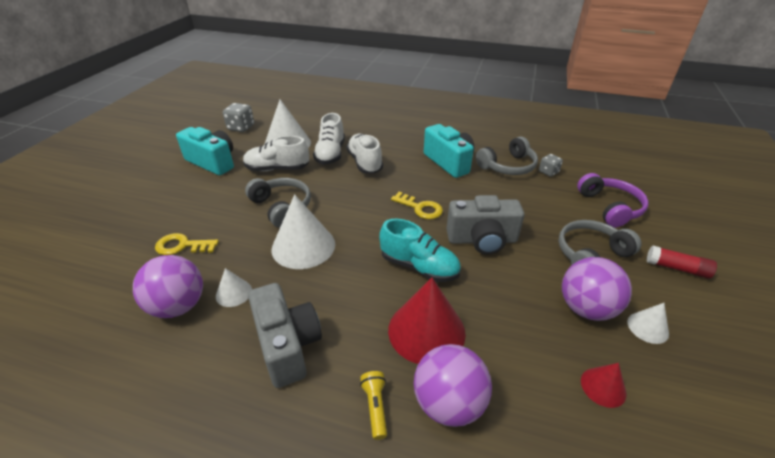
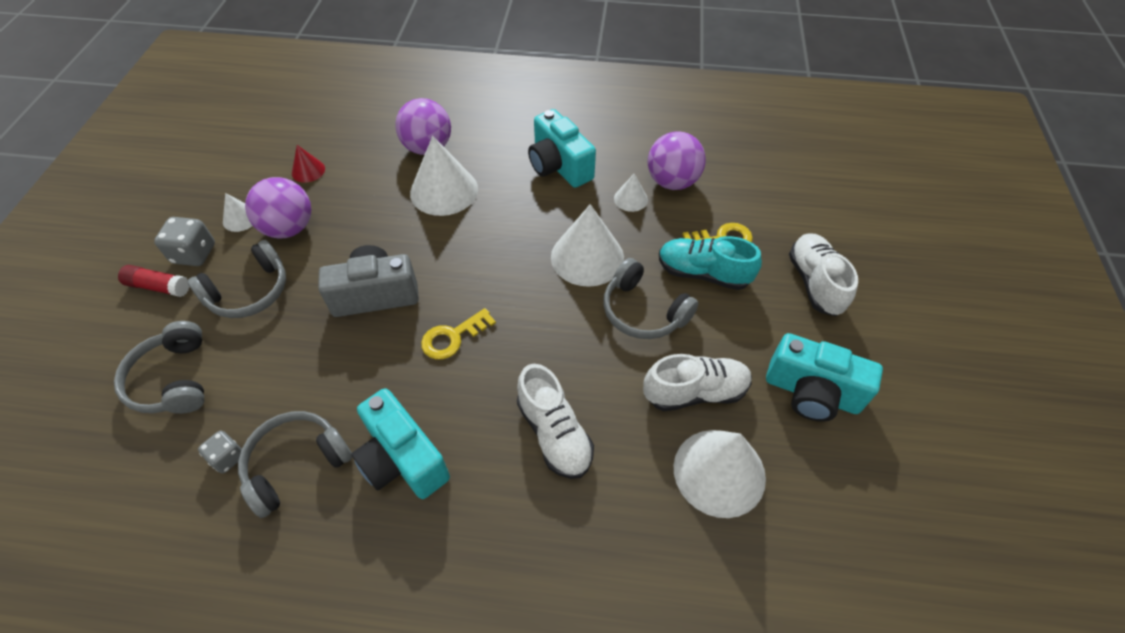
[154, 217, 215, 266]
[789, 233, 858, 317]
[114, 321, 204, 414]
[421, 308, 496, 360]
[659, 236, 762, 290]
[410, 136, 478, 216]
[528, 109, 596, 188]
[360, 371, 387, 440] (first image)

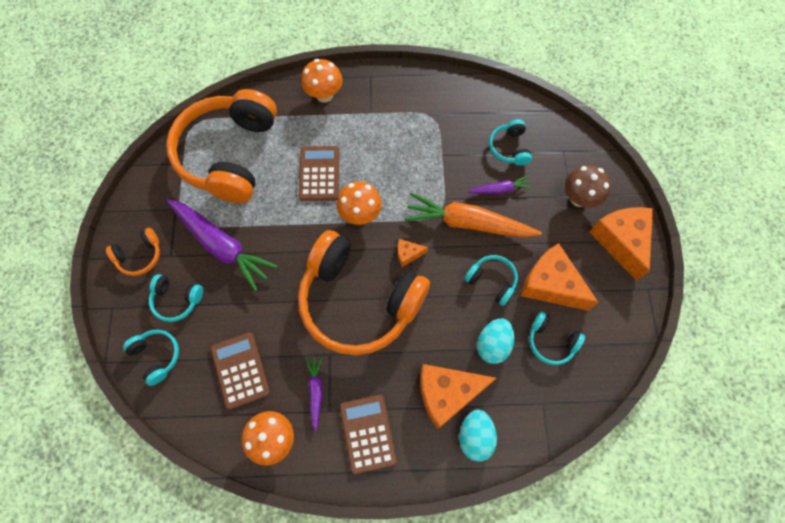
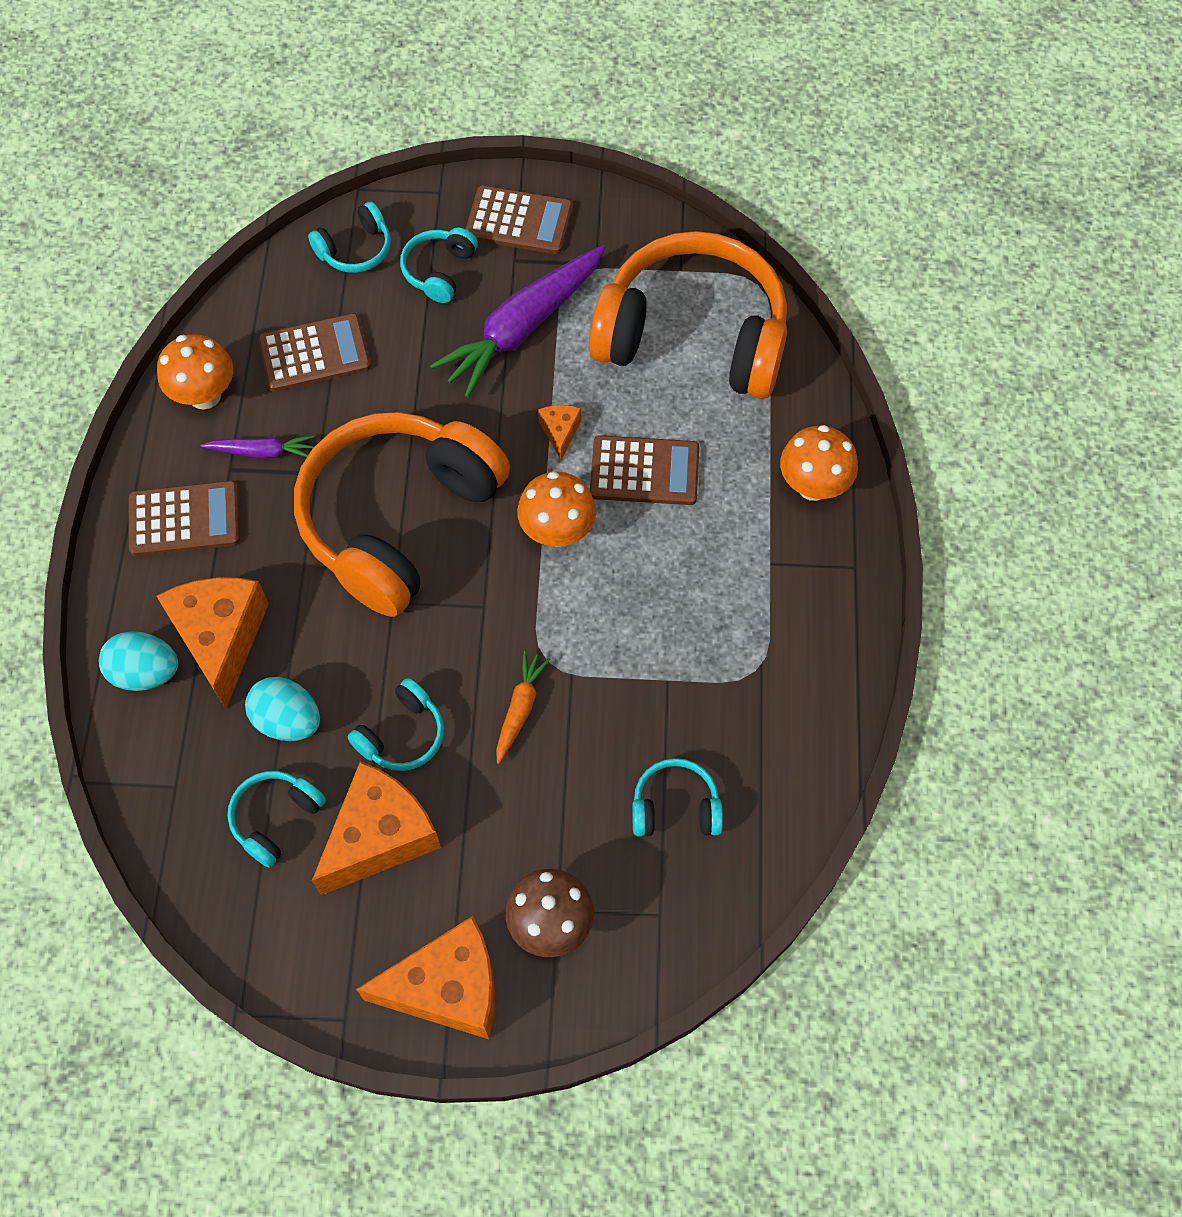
[468, 175, 532, 194] (first image)
[496, 651, 551, 764]
[465, 185, 573, 254]
[538, 405, 581, 460]

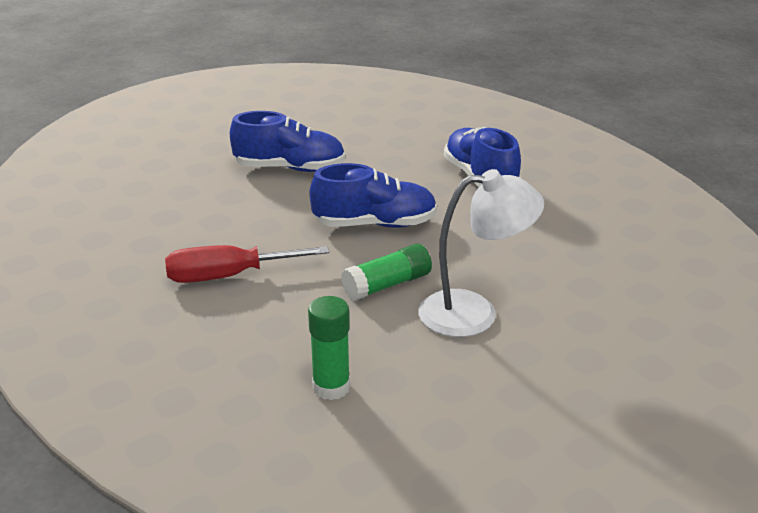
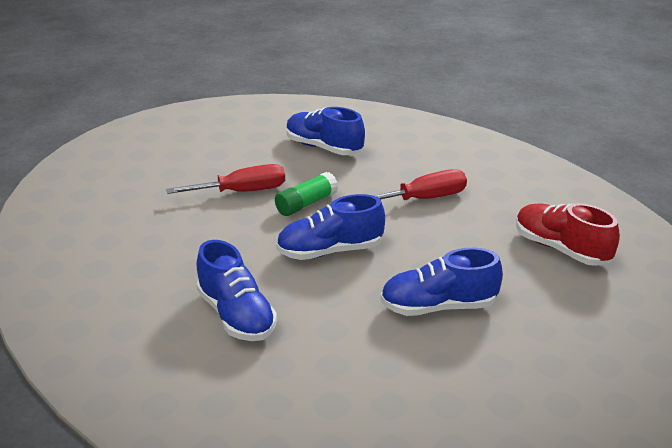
[166, 164, 285, 194]
[287, 107, 365, 155]
[516, 203, 620, 266]

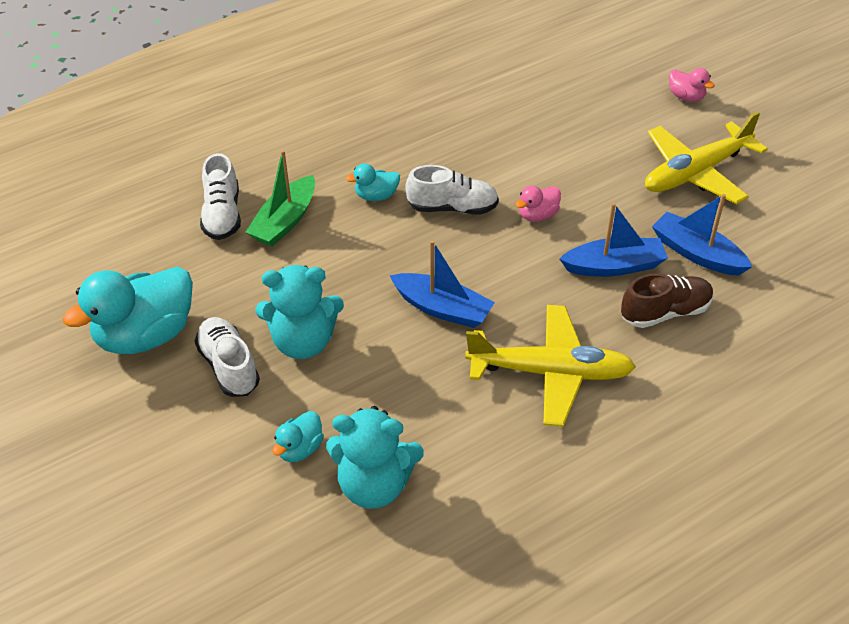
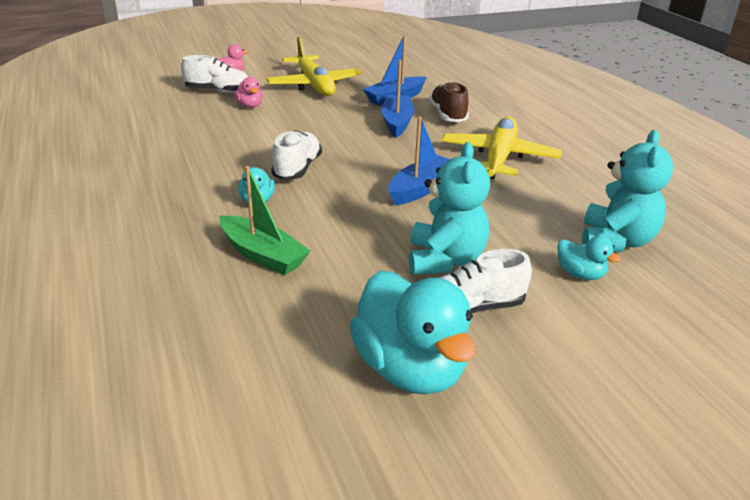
[181, 55, 249, 93]
[234, 77, 263, 108]

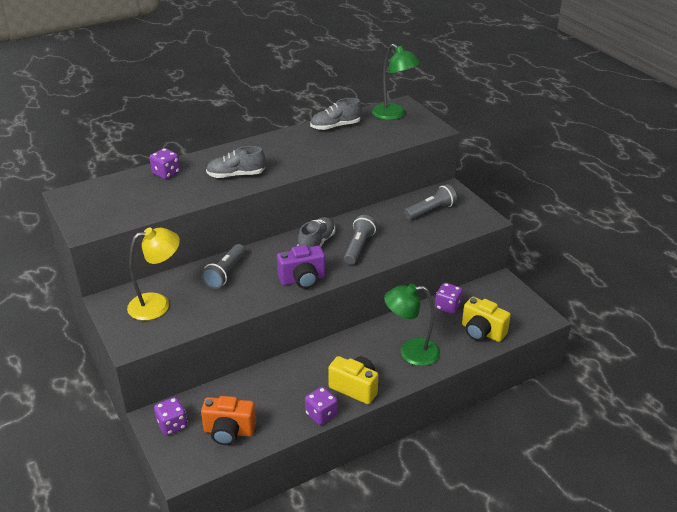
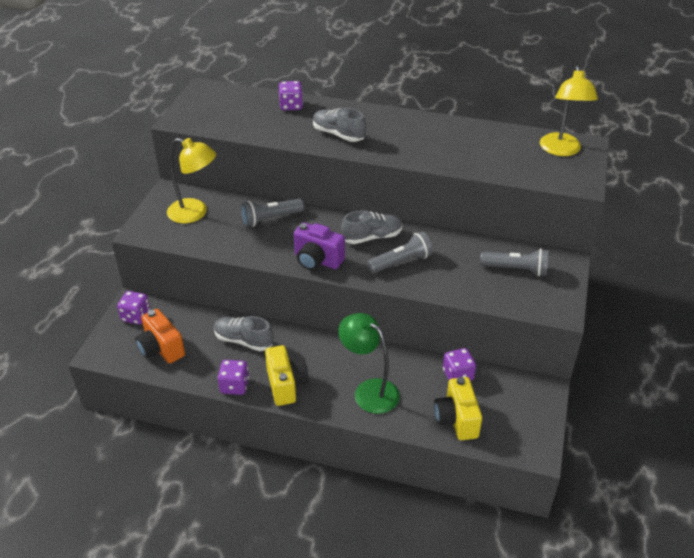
[540, 65, 598, 156]
[214, 316, 273, 351]

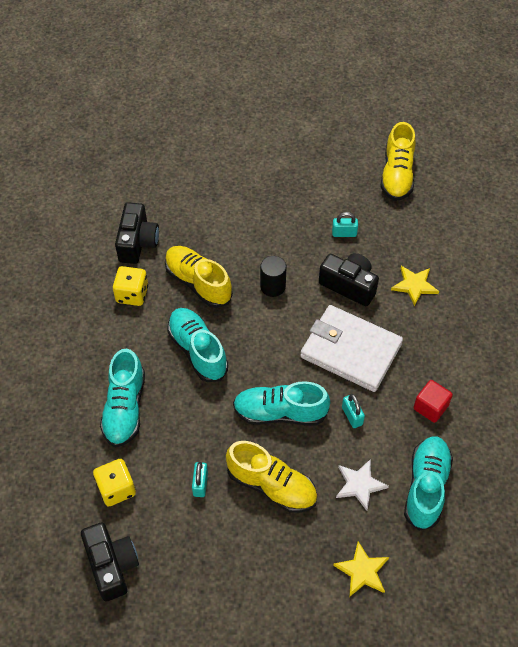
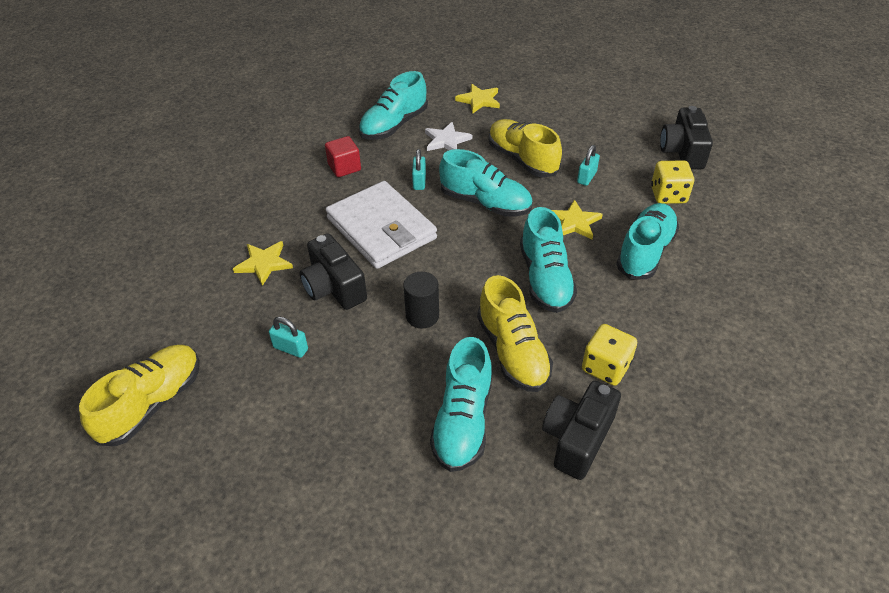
[552, 199, 603, 240]
[430, 337, 492, 472]

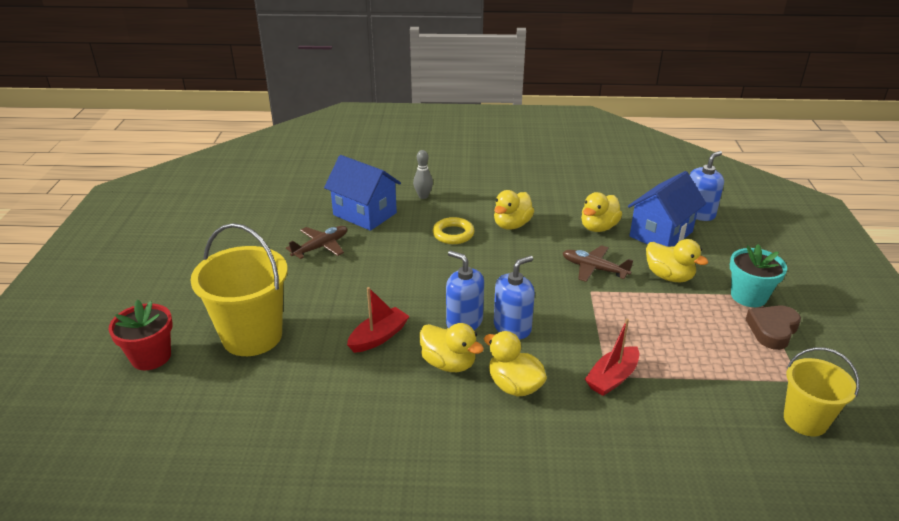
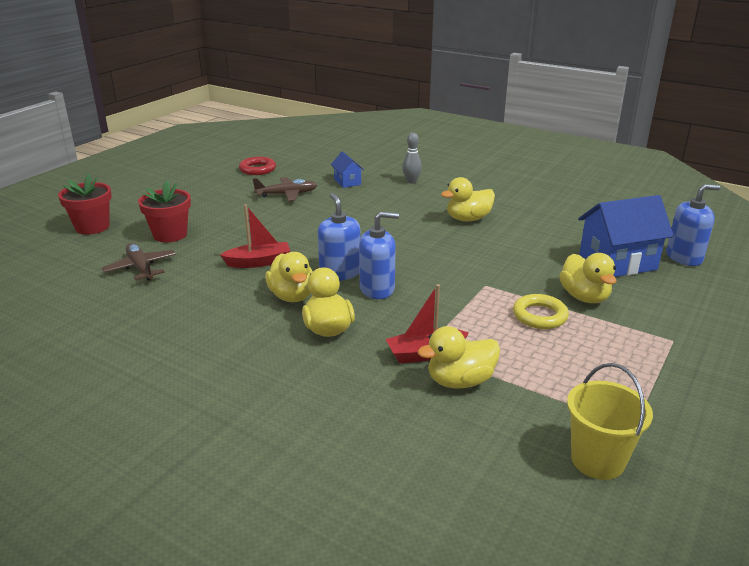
[331, 151, 364, 188]
[417, 326, 500, 388]
[513, 294, 569, 329]
[138, 180, 191, 242]
[730, 244, 787, 307] (first image)
[102, 243, 176, 281]
[745, 305, 801, 350] (first image)
[239, 157, 276, 175]

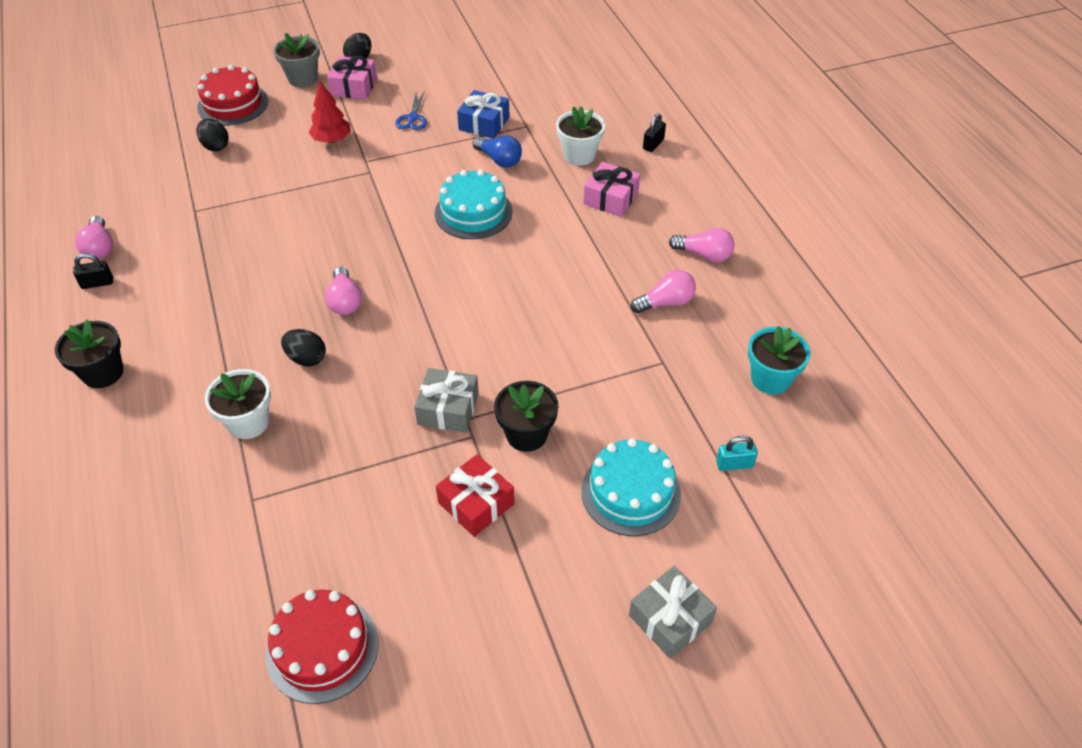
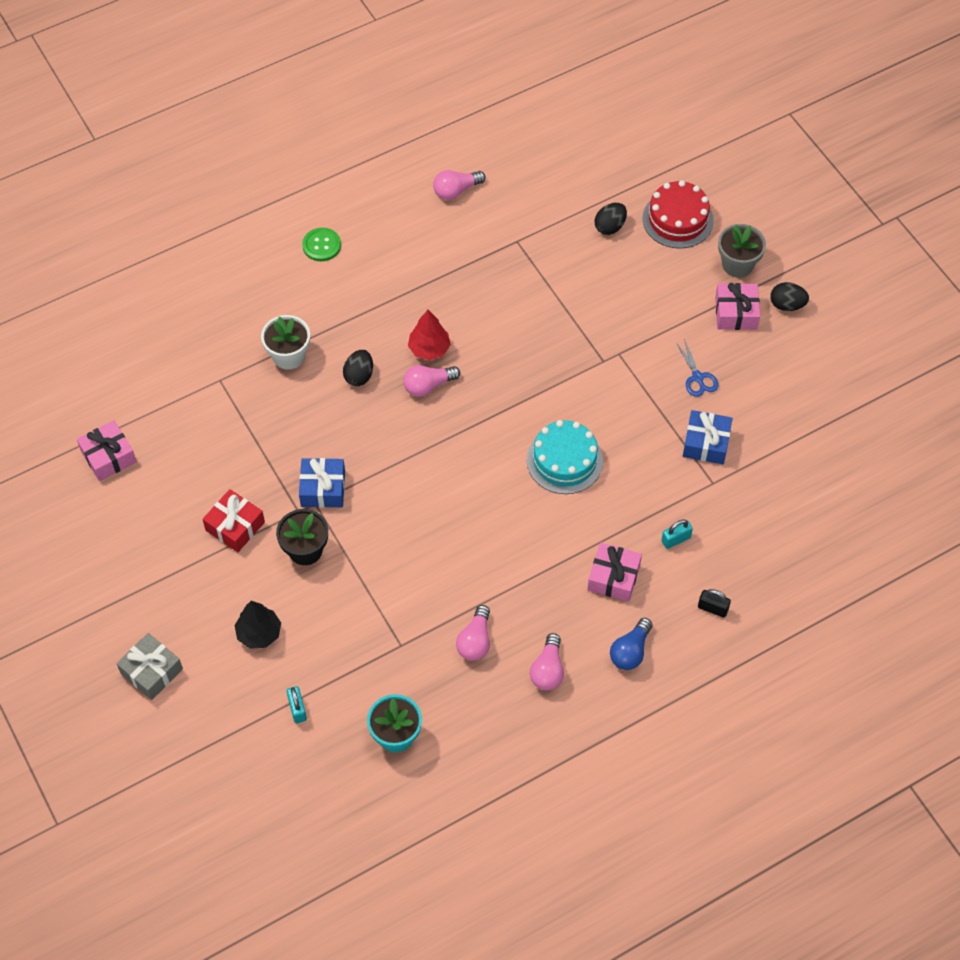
[408, 310, 451, 360]
[676, 339, 719, 397]
[661, 519, 693, 549]
[610, 618, 653, 670]
[73, 253, 113, 289] (first image)
[456, 605, 490, 661]
[302, 228, 341, 261]
[299, 458, 345, 508]
[235, 601, 281, 649]
[77, 420, 137, 481]

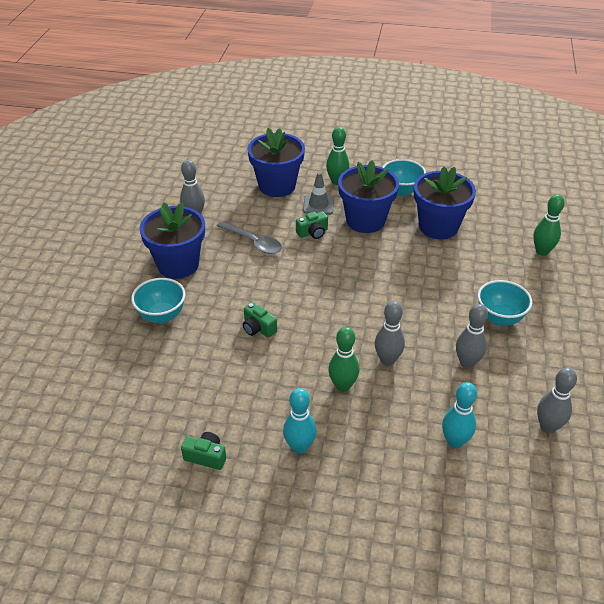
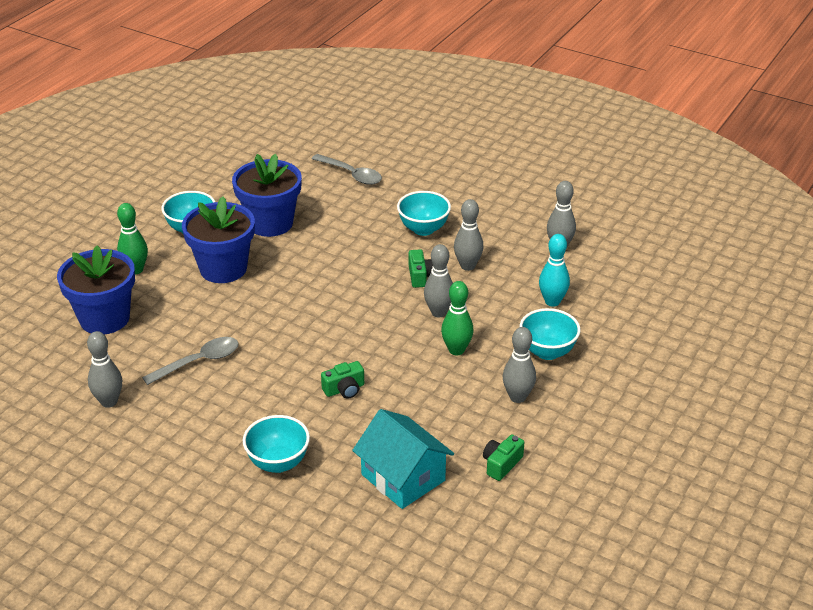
[303, 172, 334, 215] (first image)
[311, 154, 382, 185]
[139, 203, 205, 279] (first image)
[409, 249, 433, 288]
[503, 327, 536, 403]
[520, 308, 581, 360]
[352, 409, 454, 509]

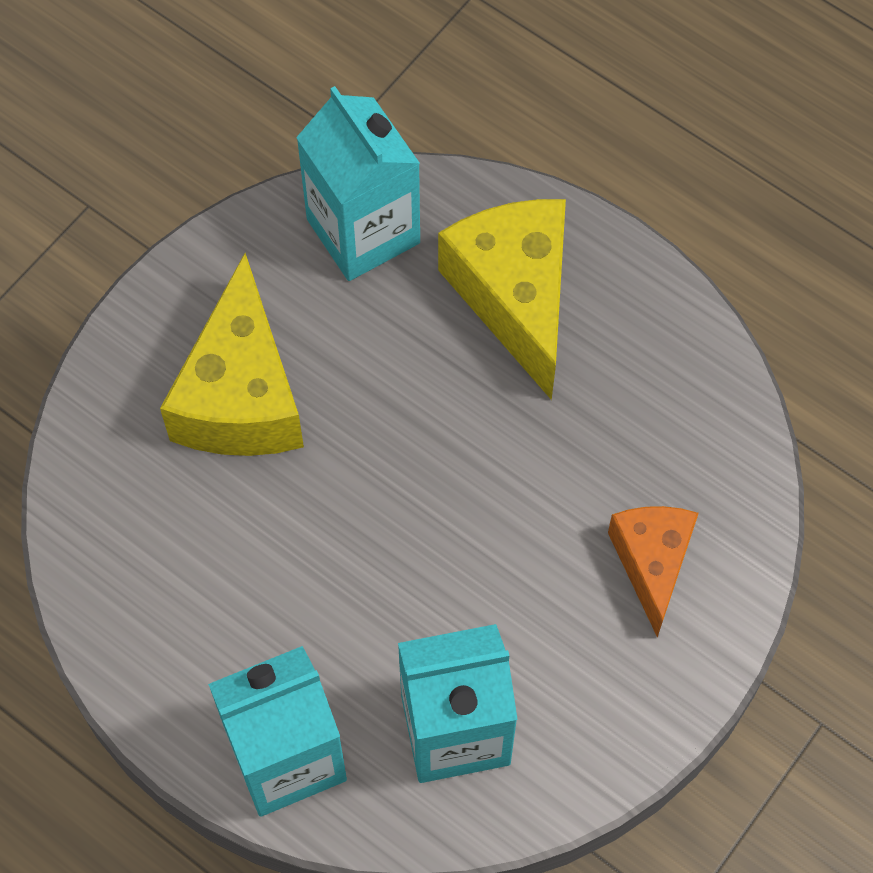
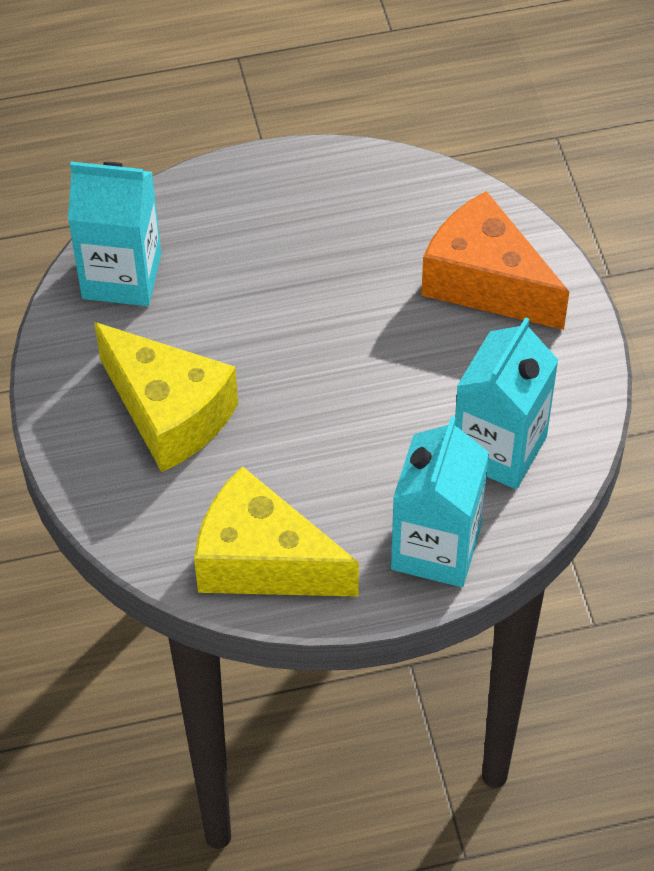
[194, 466, 359, 597]
[421, 191, 569, 330]

